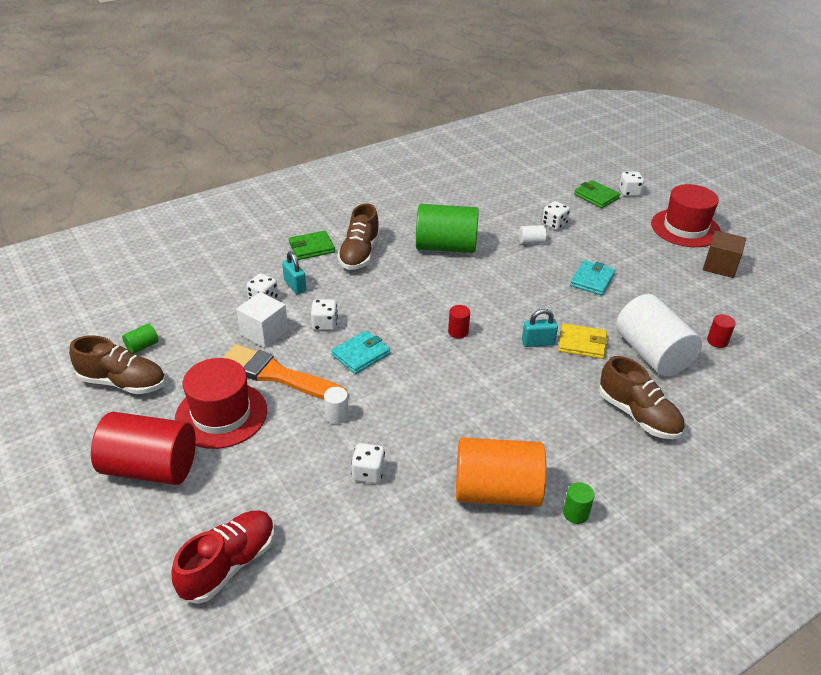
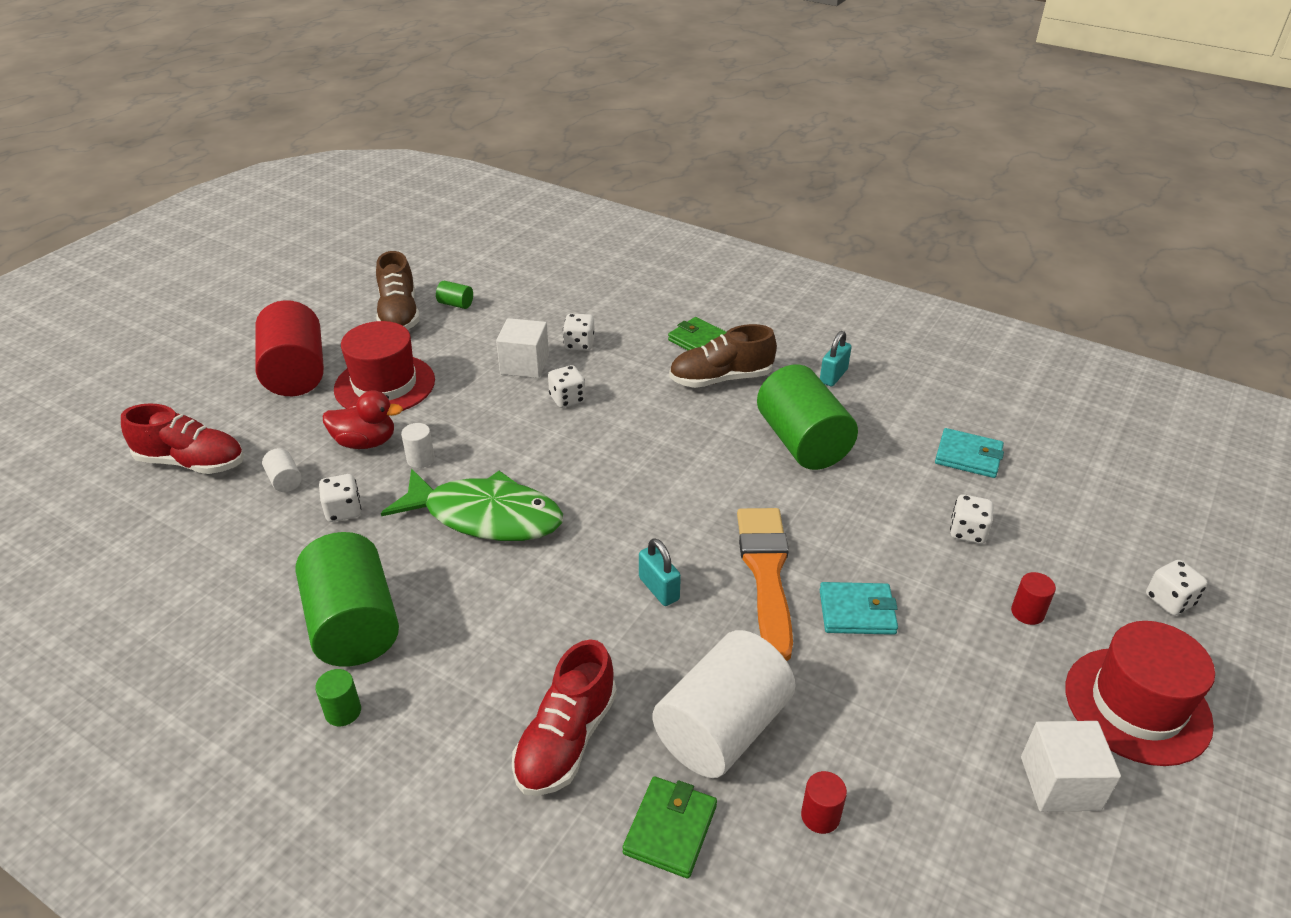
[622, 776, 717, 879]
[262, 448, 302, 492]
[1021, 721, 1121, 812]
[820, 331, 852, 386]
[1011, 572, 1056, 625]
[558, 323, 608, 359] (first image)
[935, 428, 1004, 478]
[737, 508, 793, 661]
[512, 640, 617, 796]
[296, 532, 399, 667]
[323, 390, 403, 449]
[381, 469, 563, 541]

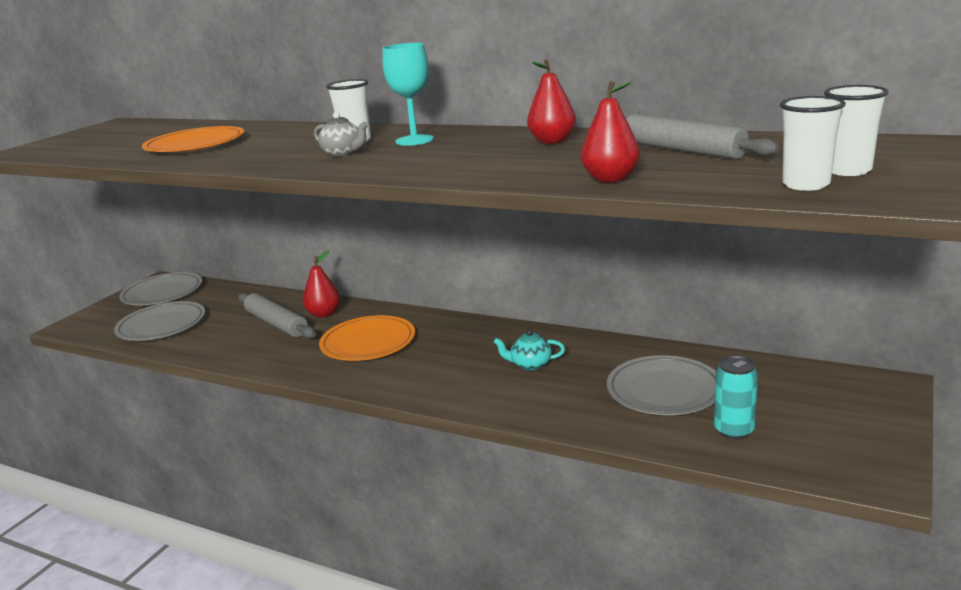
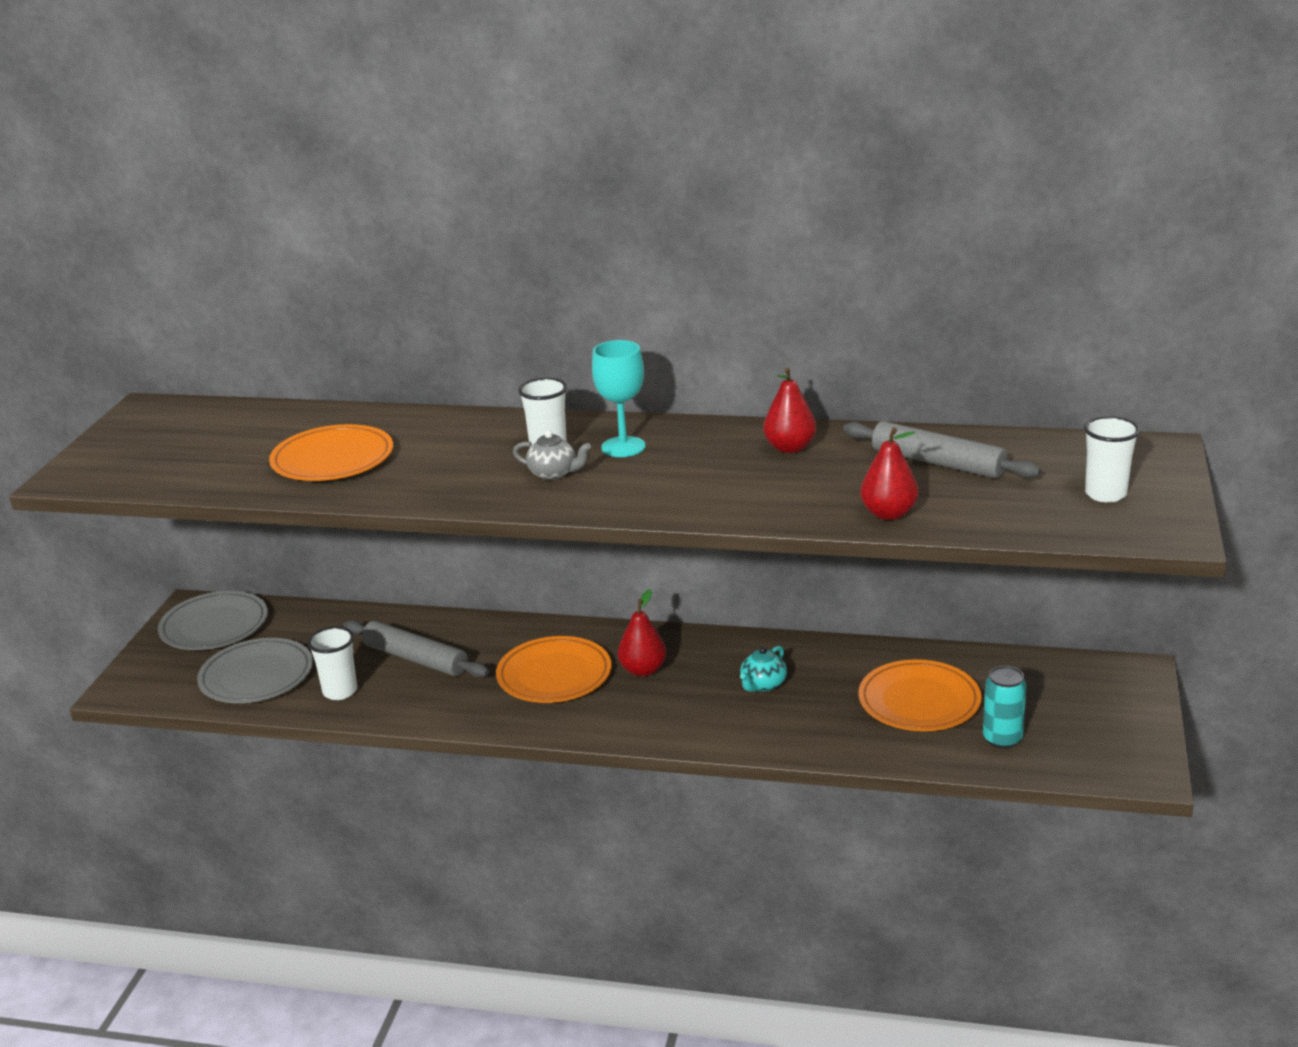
[308, 626, 357, 700]
[618, 589, 666, 677]
[740, 646, 787, 692]
[859, 659, 982, 731]

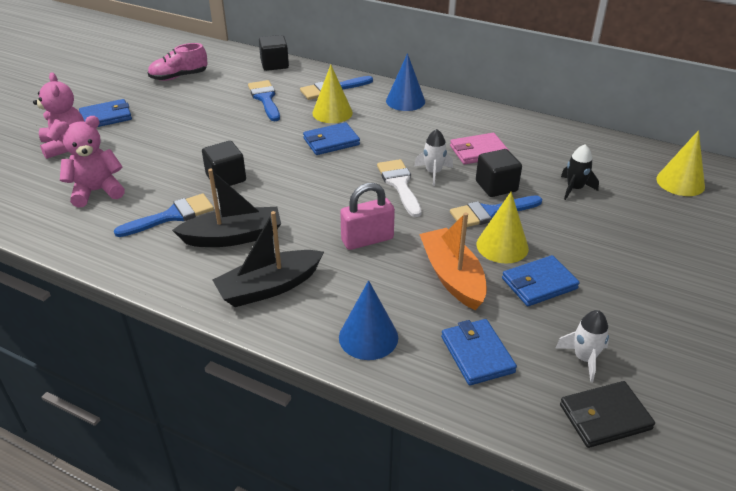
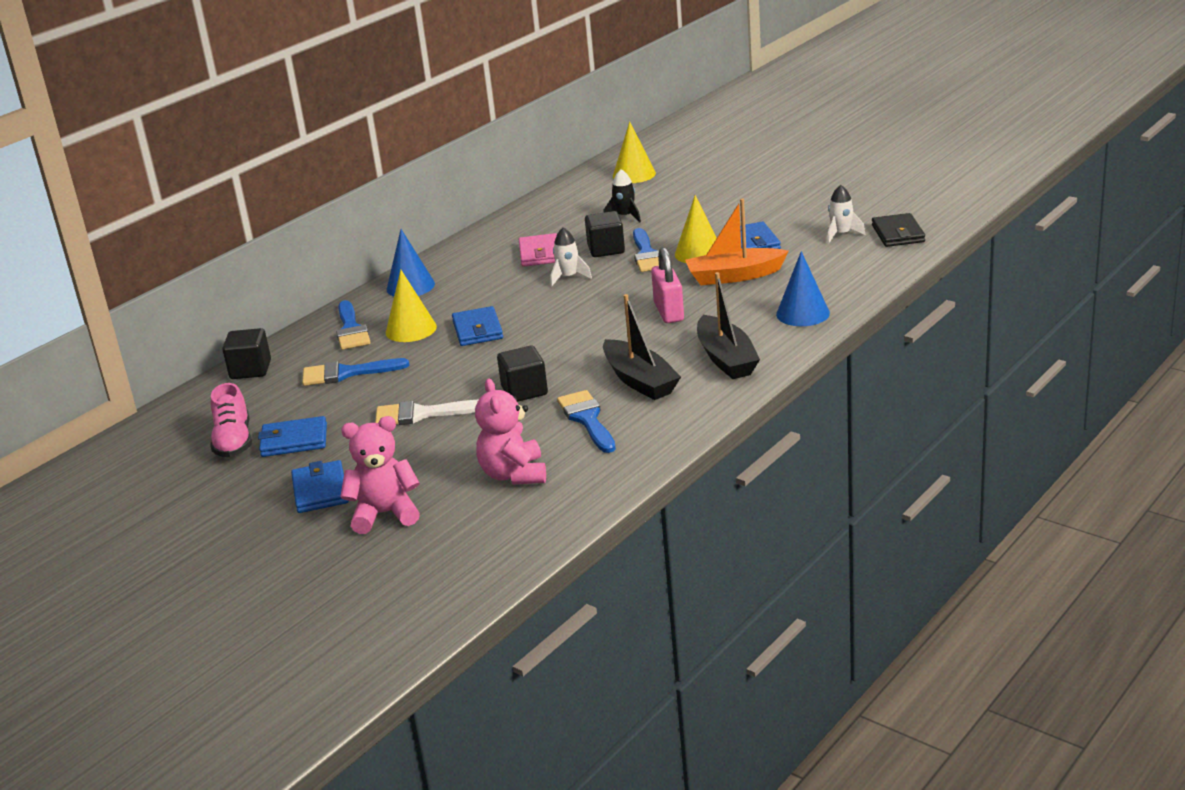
[375, 400, 478, 425]
[603, 294, 681, 400]
[258, 416, 327, 457]

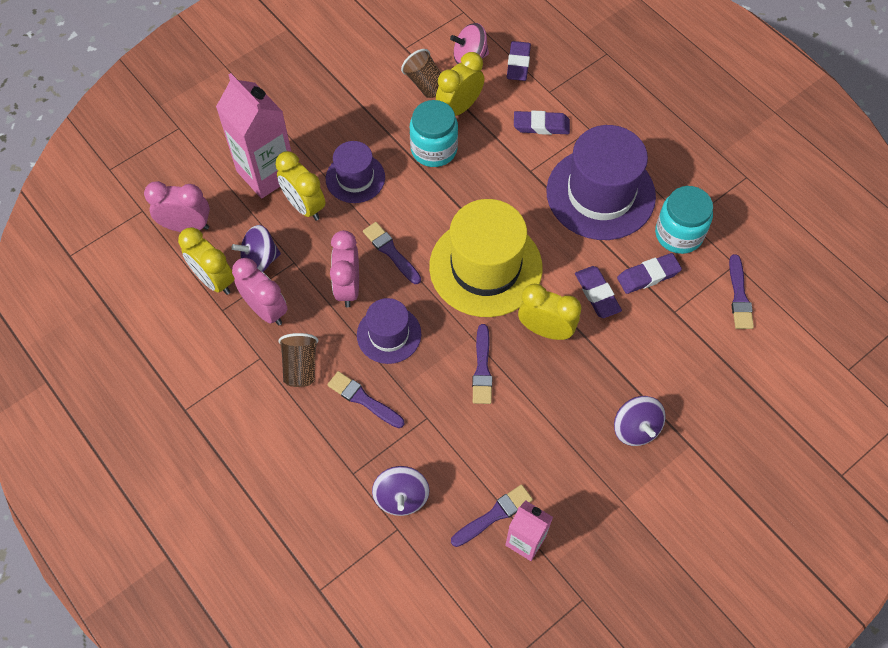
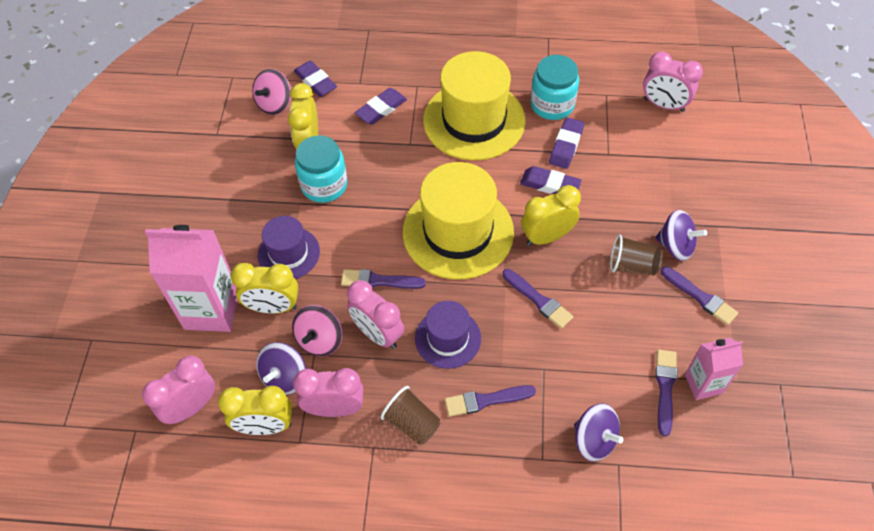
[610, 234, 663, 276]
[423, 51, 526, 160]
[661, 266, 738, 325]
[643, 52, 703, 112]
[292, 305, 342, 356]

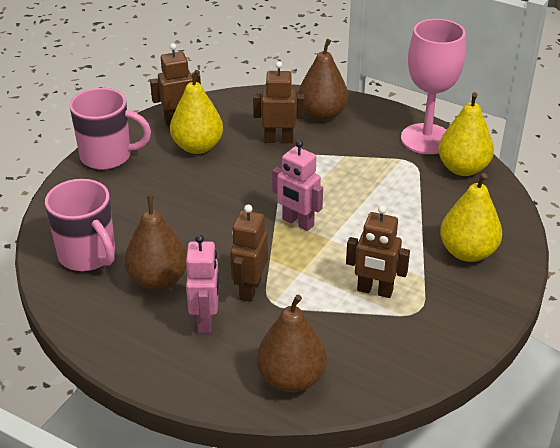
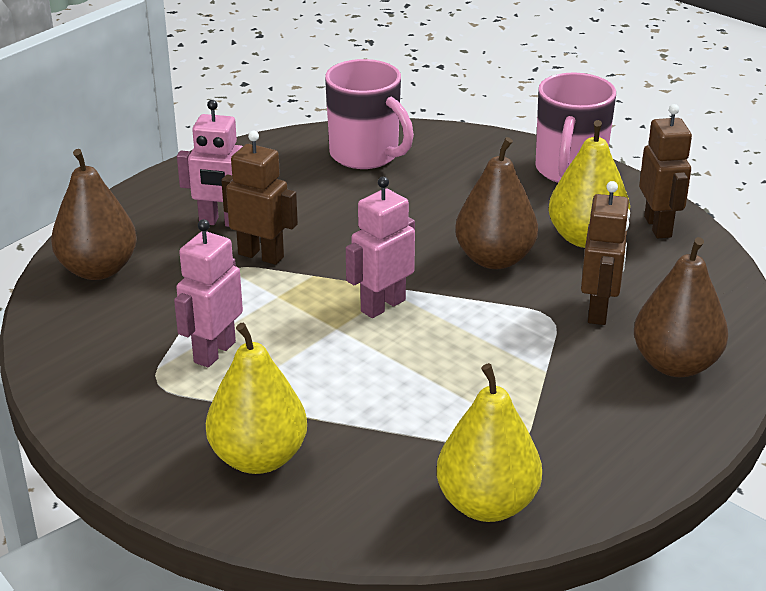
[401, 19, 466, 154] (first image)
[325, 59, 414, 169]
[455, 137, 538, 269]
[174, 219, 243, 367]

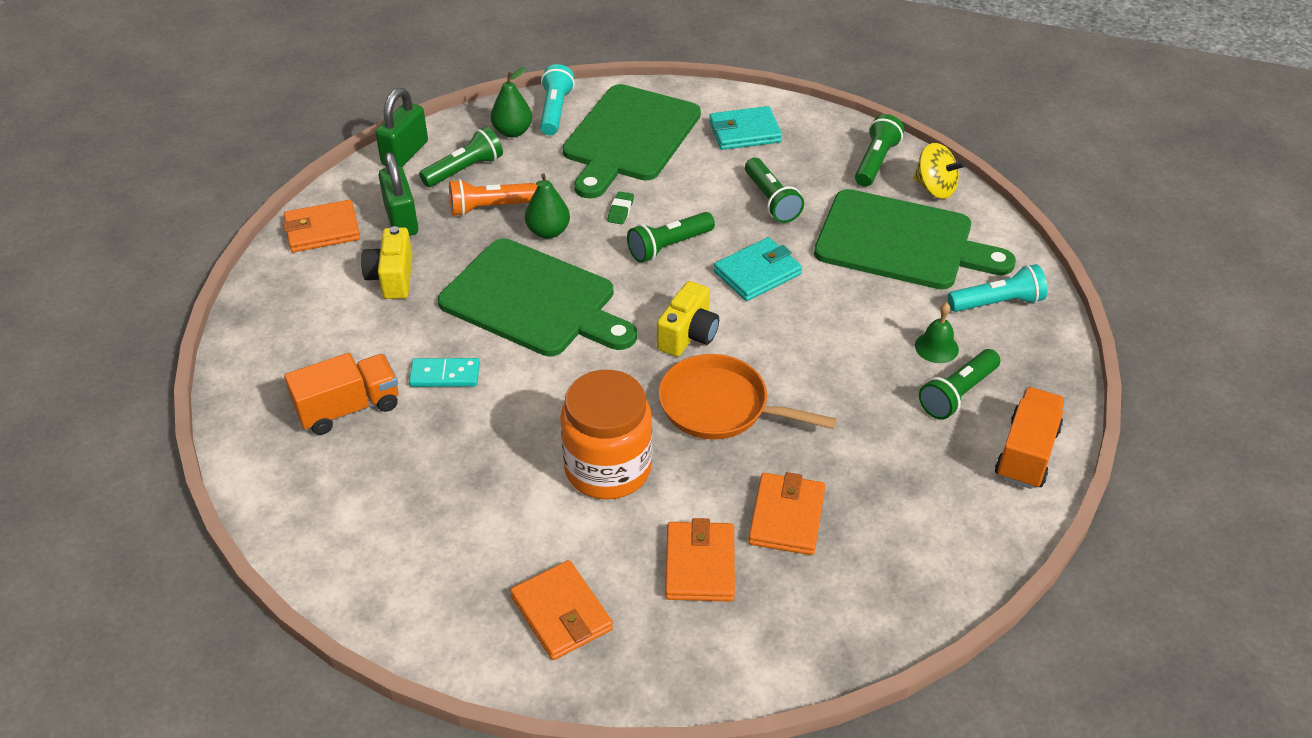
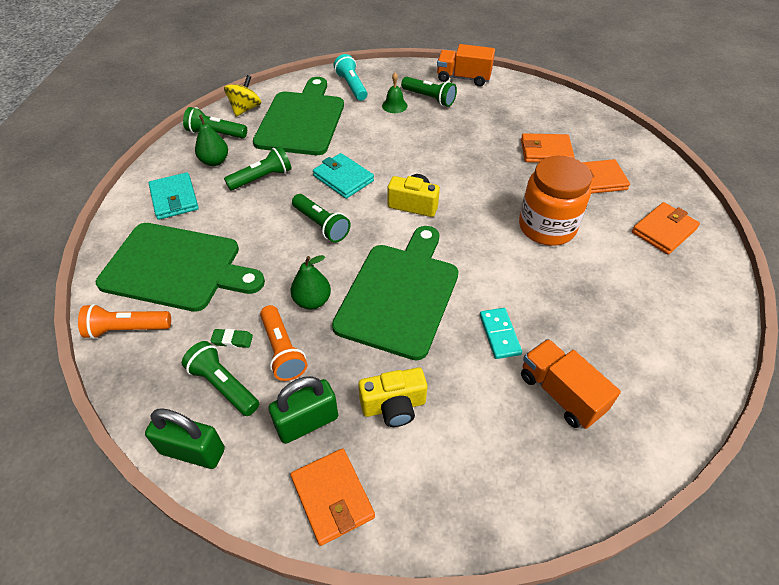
[78, 304, 171, 339]
[193, 108, 228, 166]
[210, 329, 253, 348]
[659, 354, 837, 440] (first image)

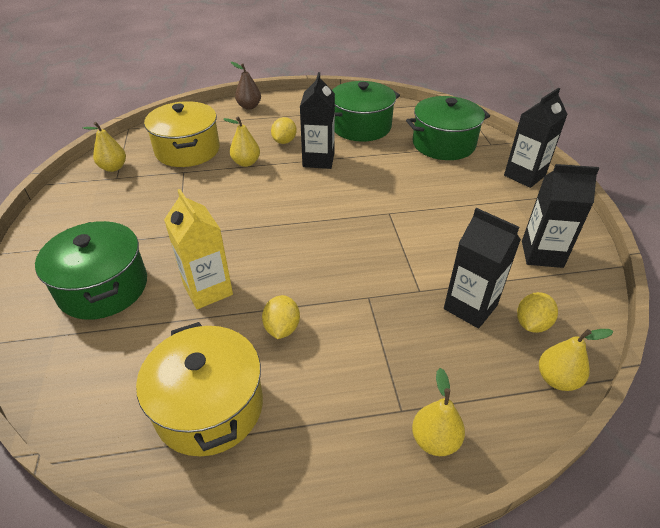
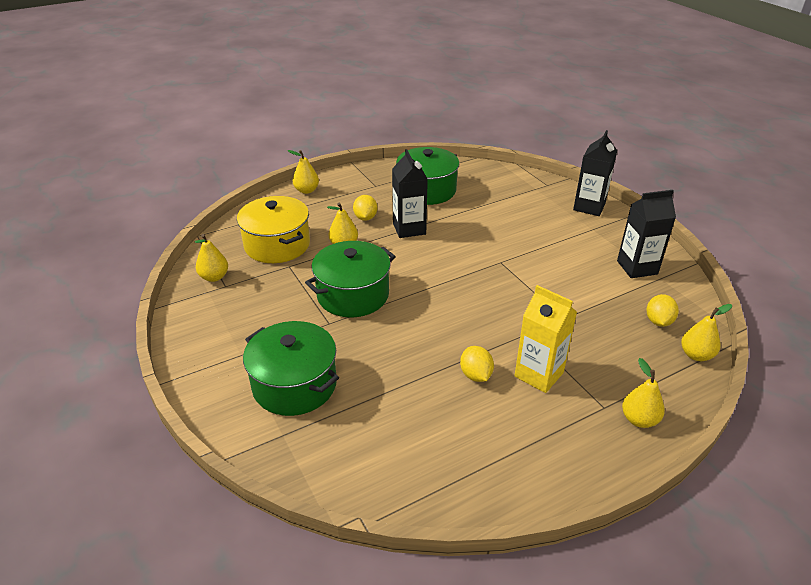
[288, 150, 319, 194]
[305, 241, 396, 317]
[515, 285, 577, 393]
[444, 208, 521, 329] (first image)
[136, 322, 263, 456] (first image)

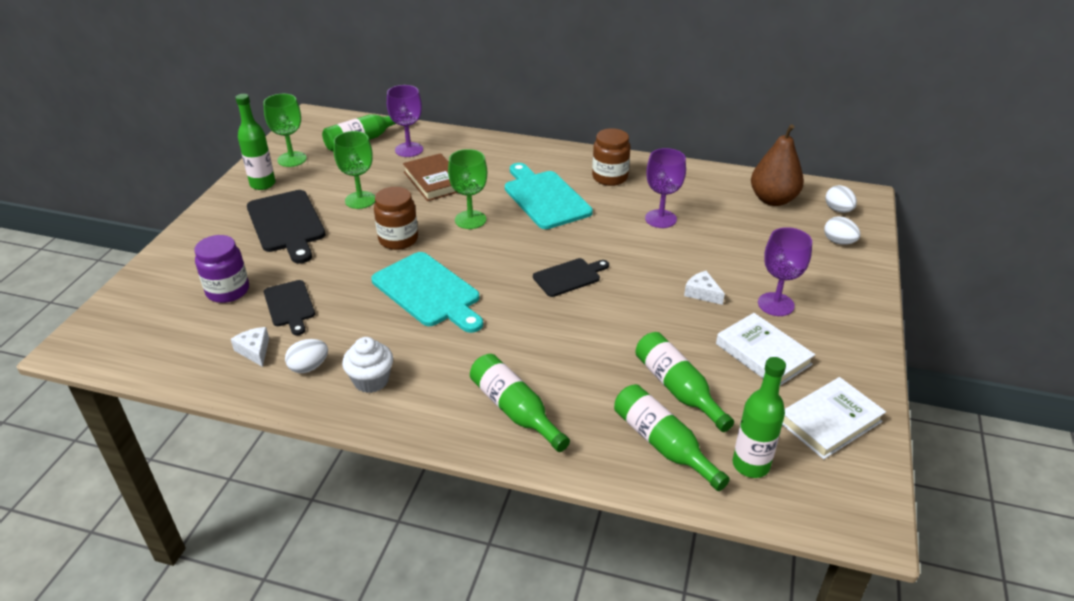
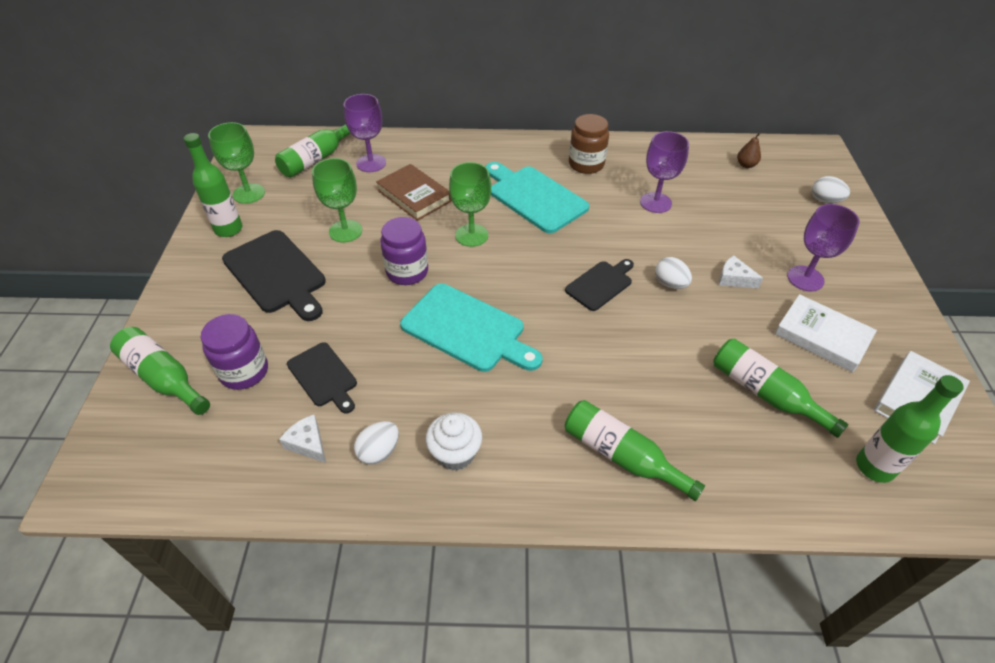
[737, 133, 761, 168]
[655, 257, 692, 289]
[380, 217, 428, 285]
[110, 327, 210, 415]

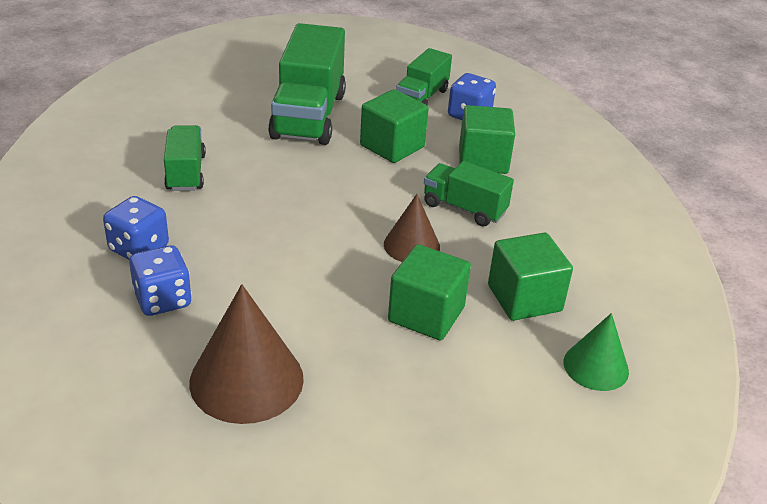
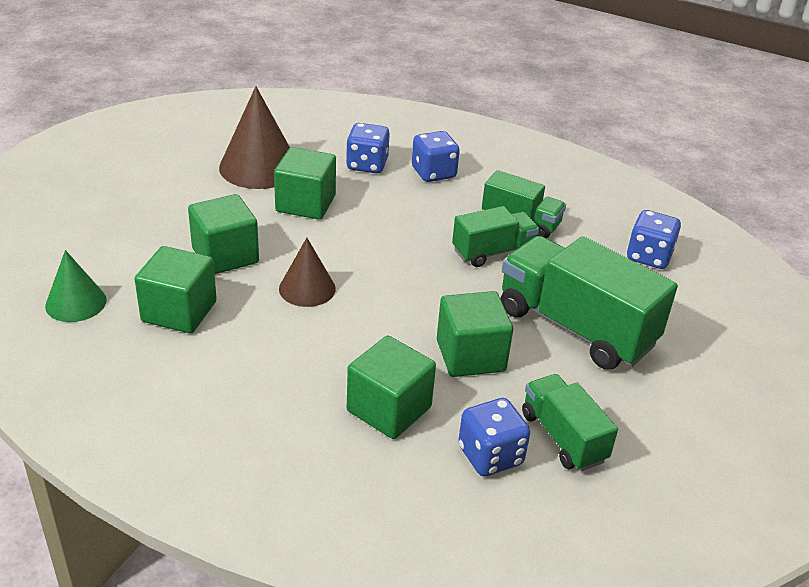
[452, 206, 539, 267]
[274, 147, 336, 220]
[627, 210, 681, 269]

